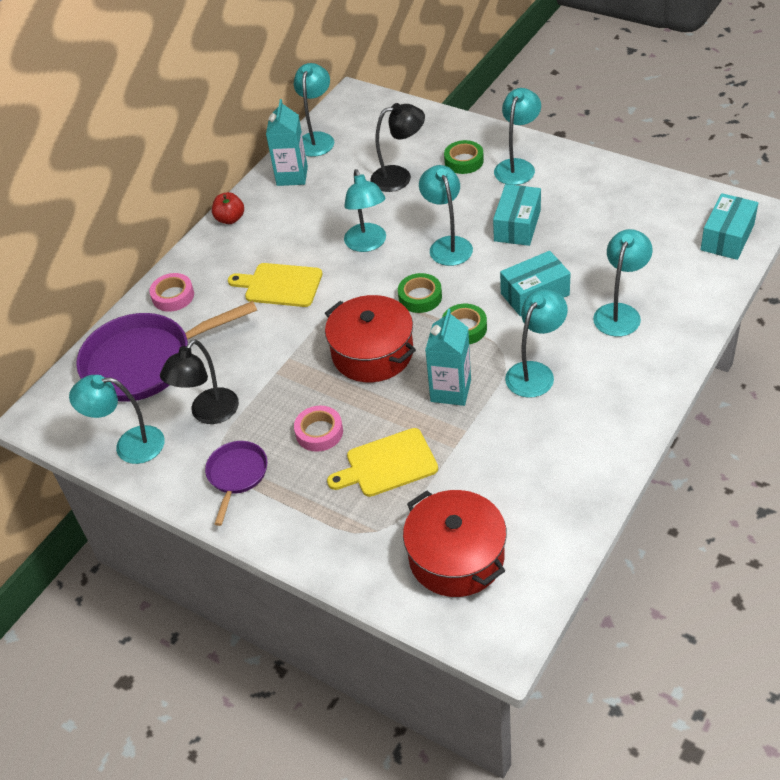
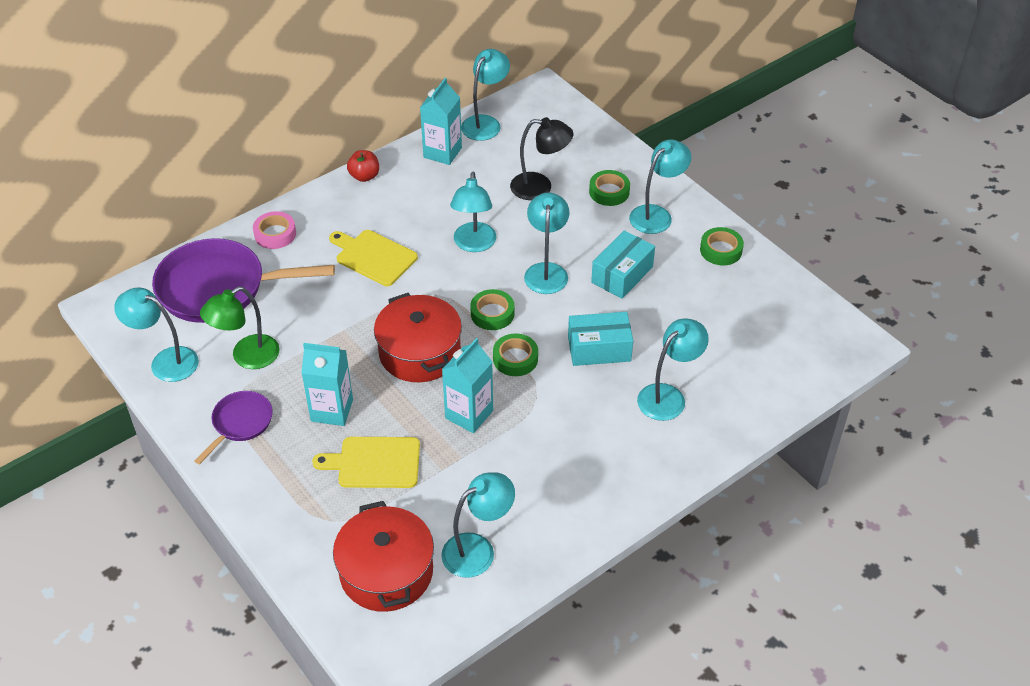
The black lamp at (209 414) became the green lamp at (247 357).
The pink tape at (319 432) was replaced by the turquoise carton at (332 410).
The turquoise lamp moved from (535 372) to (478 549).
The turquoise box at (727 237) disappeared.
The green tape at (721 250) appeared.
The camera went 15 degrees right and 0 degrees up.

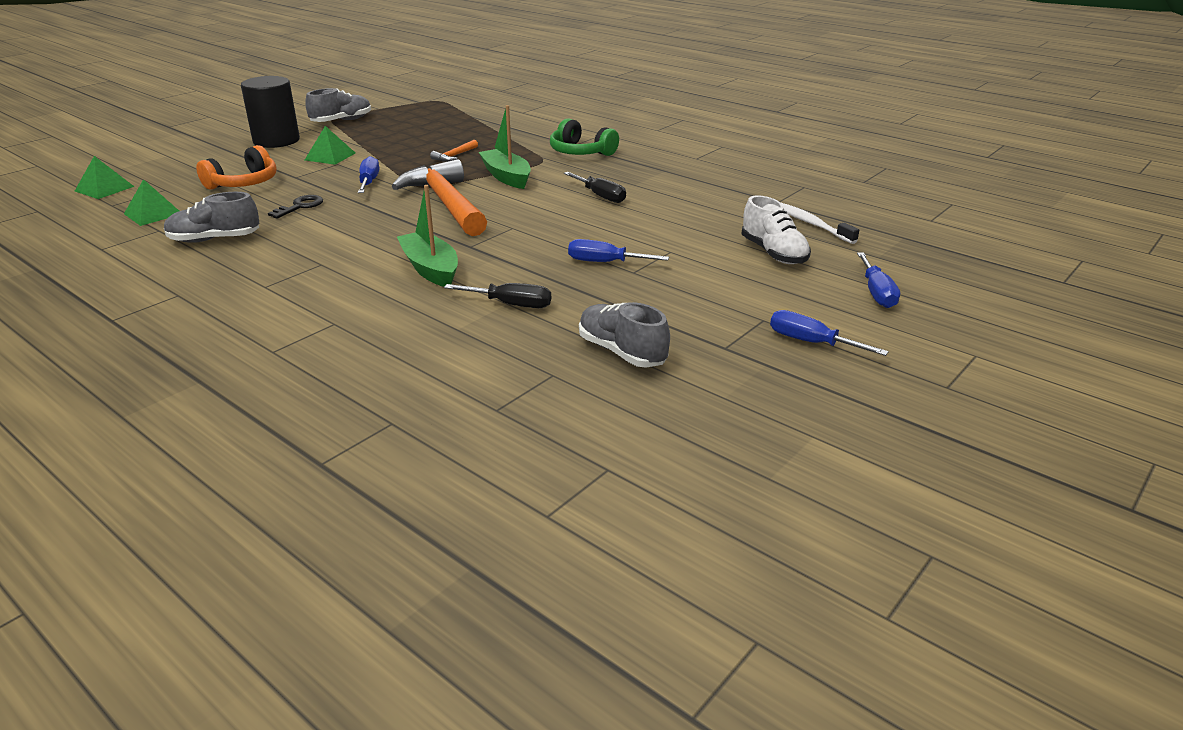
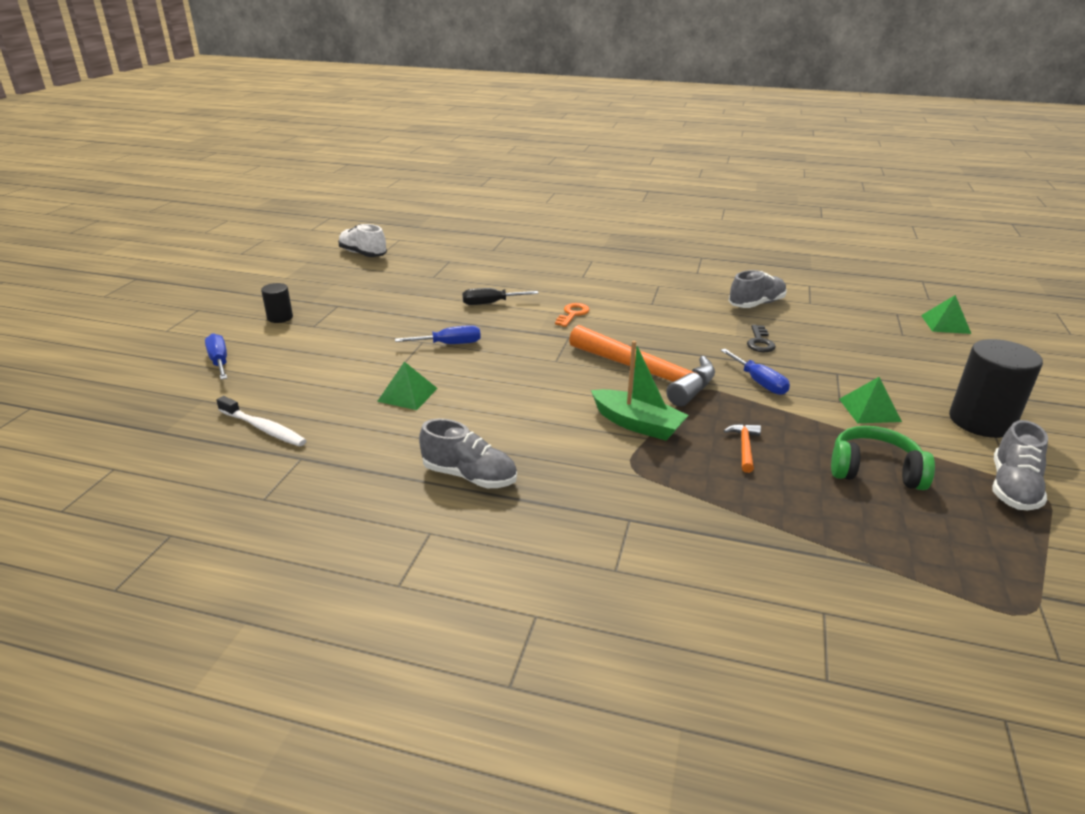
The green pyramid moved from (153 213) to (407 394).
The orange headphones at (244 183) disappeared.
The green boat at (430 269) was replaced by the orange key at (572 314).
The green headphones moved from (581 152) to (874 471).
The black screwdriver at (600 196) disappeared.
The grey shoe moved from (622 352) to (469 476).
The white shoe moved from (773 253) to (363 254).
The blue screwdriver at (811 342) was replaced by the black cylinder at (280 317).
The camera went 155 degrees right and 0 degrees up.

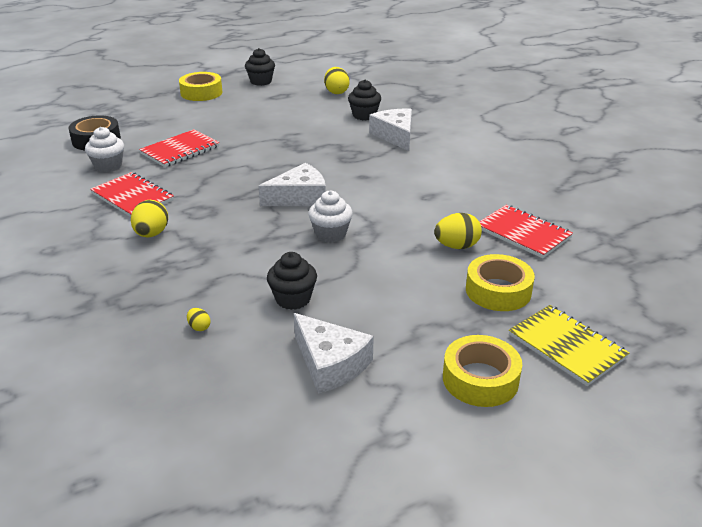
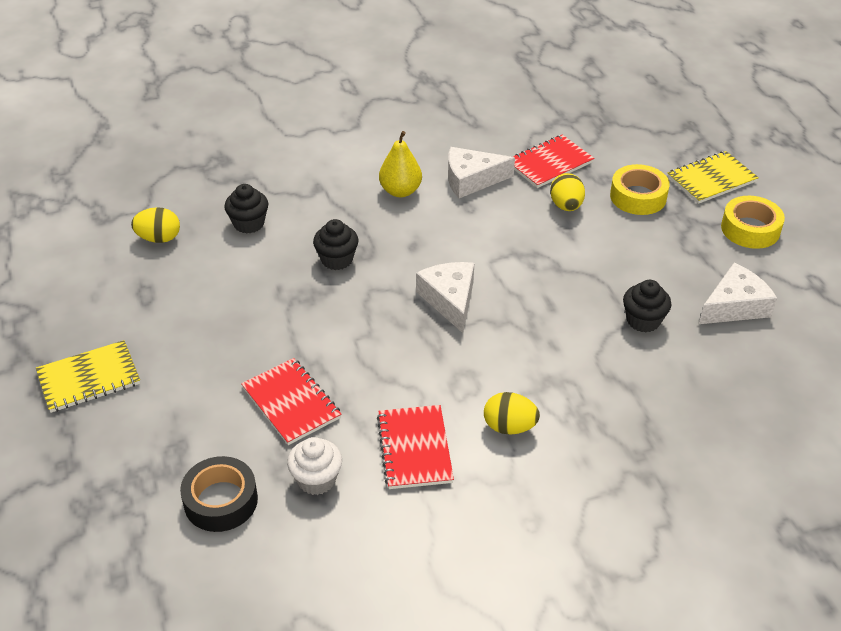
The red notebook at (132 197) turned 60 degrees counterclockwise.
The yellow tape at (201 93) was replaced by the yellow notebook at (89 378).
The yellow egg at (199 327) disappeared.
The black cupcake moved from (261 81) to (337 259).
The white cupcake at (330 234) disappeared.
The white cheese moved from (395 136) to (471 180).
The yellow pear at (400 191) appeared.
The camera went 80 degrees left and 10 degrees up.

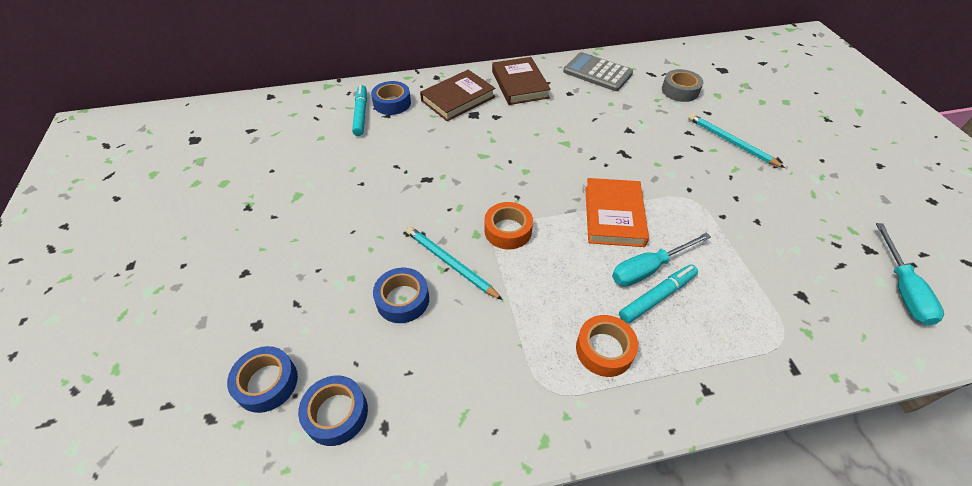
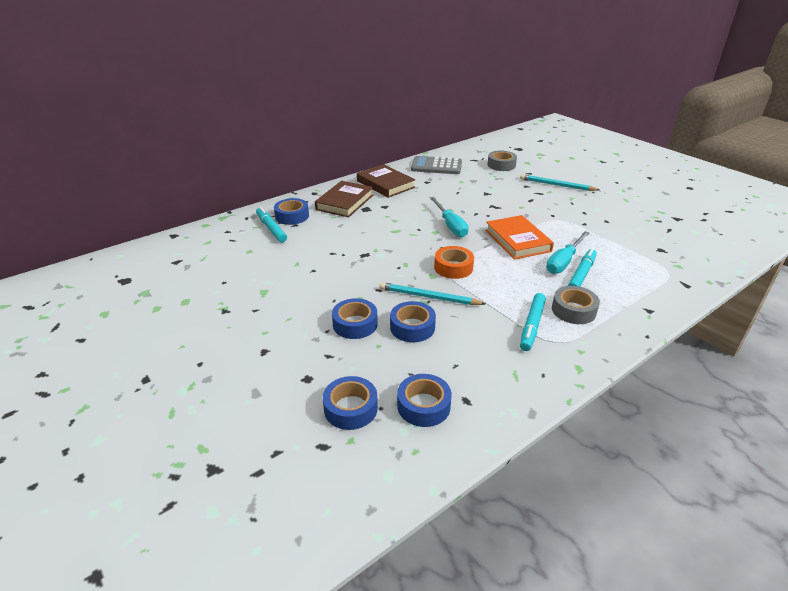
The orange tape at (604 349) became the grey tape at (573 310).
The turquoise screwdriver moved from (902 288) to (450 226).
The blue tape at (355 324) appeared.
The turquoise marker at (532 326) appeared.
The camera went 25 degrees left and 15 degrees down.

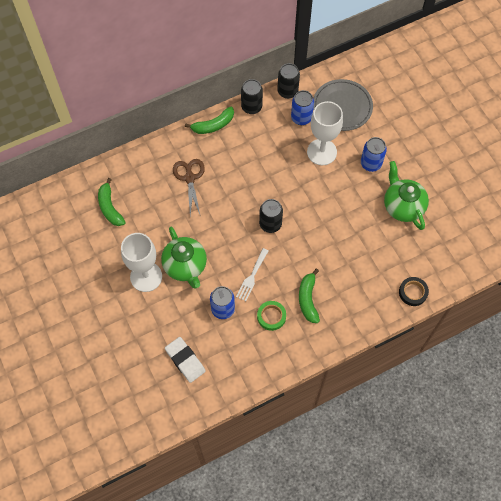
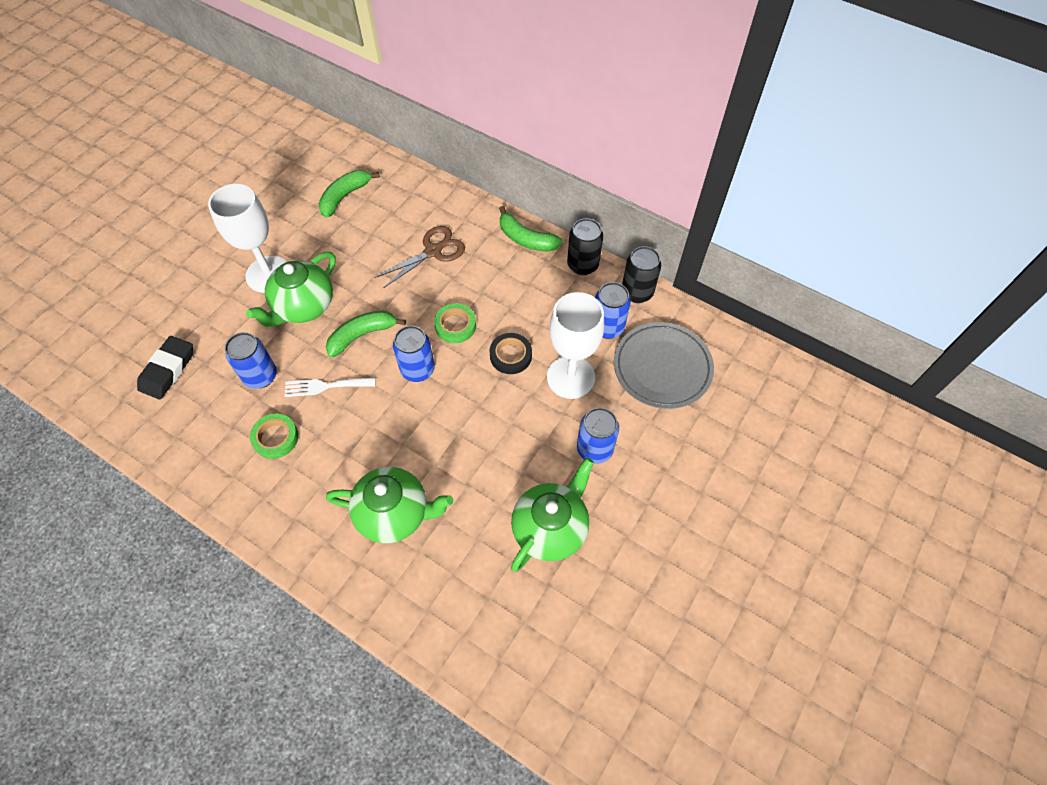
The white eraser at (185 360) became the black eraser at (168 370).
The black can at (270 224) became the blue can at (417 370).
The green banana moved from (308 299) to (362 335).
The black tape moved from (413 292) to (510 356).
The green teapot at (395 513) appeared.
The green tape at (455 325) appeared.
The camera went 60 degrees right and 5 degrees down.

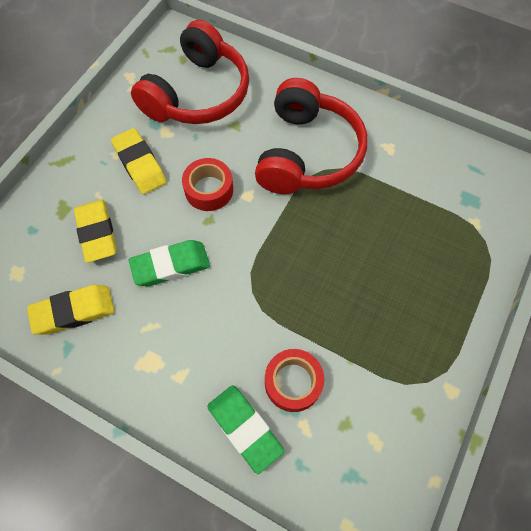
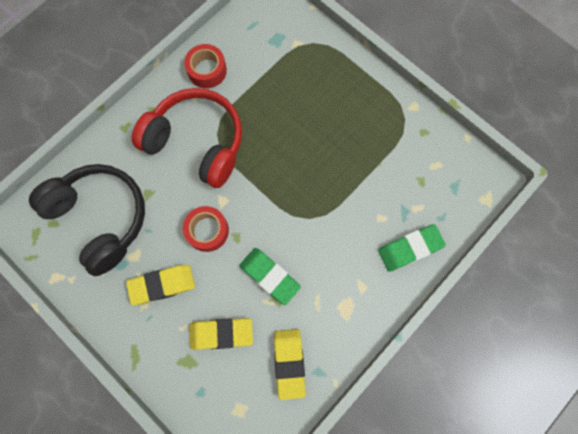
The green eraser at (171 266) turned 45 degrees counterclockwise.
The red headphones at (197 93) became the black headphones at (101 218).
The red tape moved from (293 382) to (207 70).
The camera went 75 degrees left and 10 degrees up.

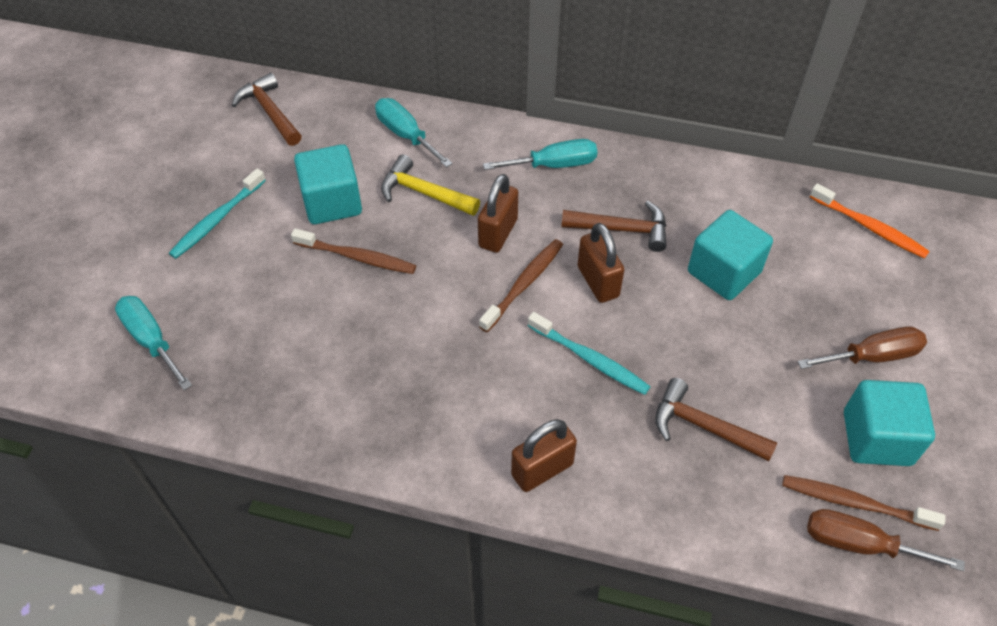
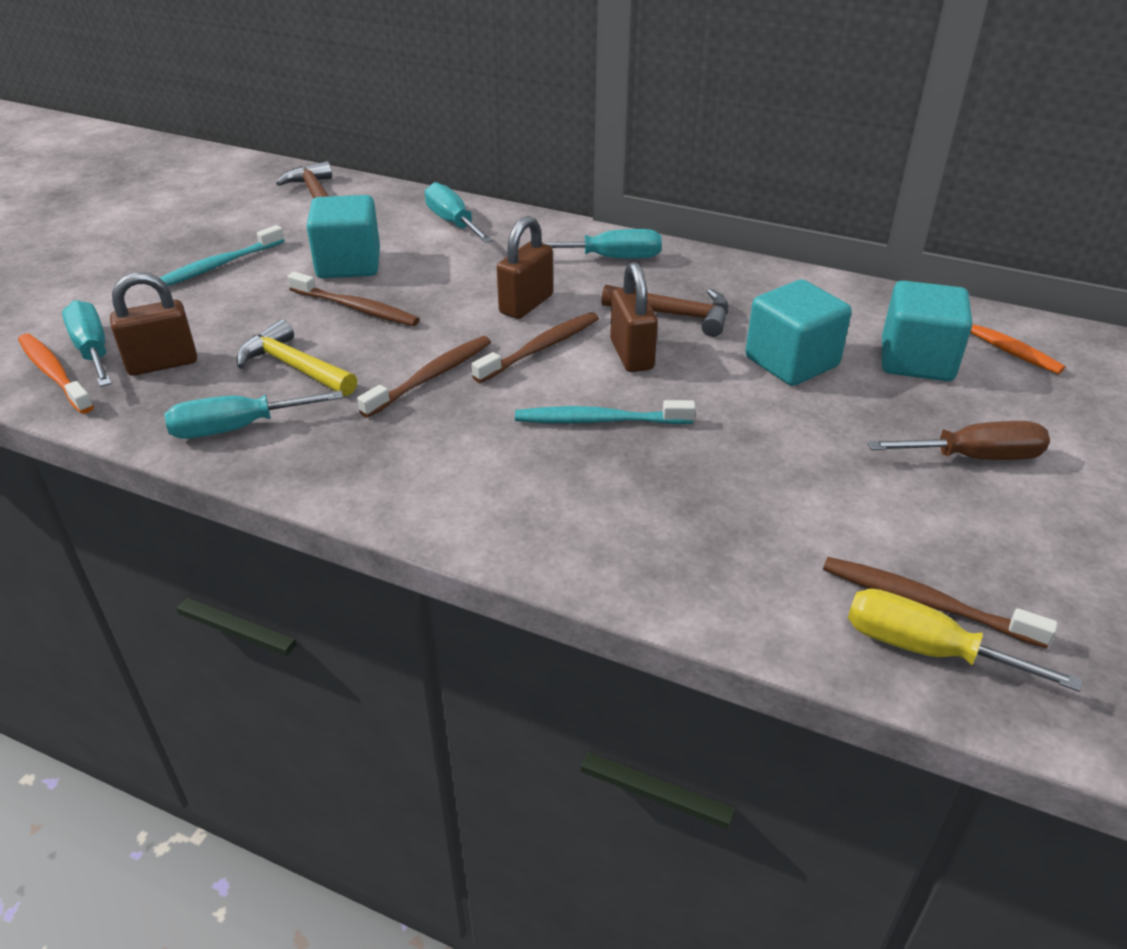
The yellow hammer moved from (423 193) to (294 367).
The brown padlock moved from (542 469) to (162 364).
The turquoise toothbrush at (590 359) turned 135 degrees clockwise.
The brown hammer at (703 426) disappeared.
The brown screwdriver at (860 544) became the yellow screwdriver at (925 649).
The turquoise cube moved from (876 438) to (916 360).
The orange toothbrush at (54 373) appeared.
The turquoise screwdriver at (237 428) appeared.
The brown toothbrush at (431 377) appeared.
The camera went 10 degrees right and 15 degrees down.

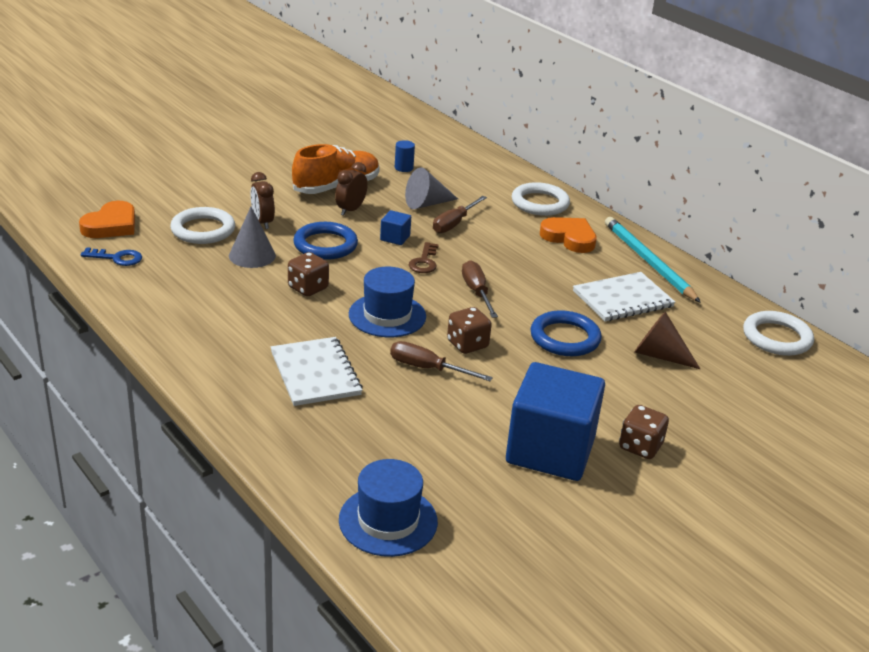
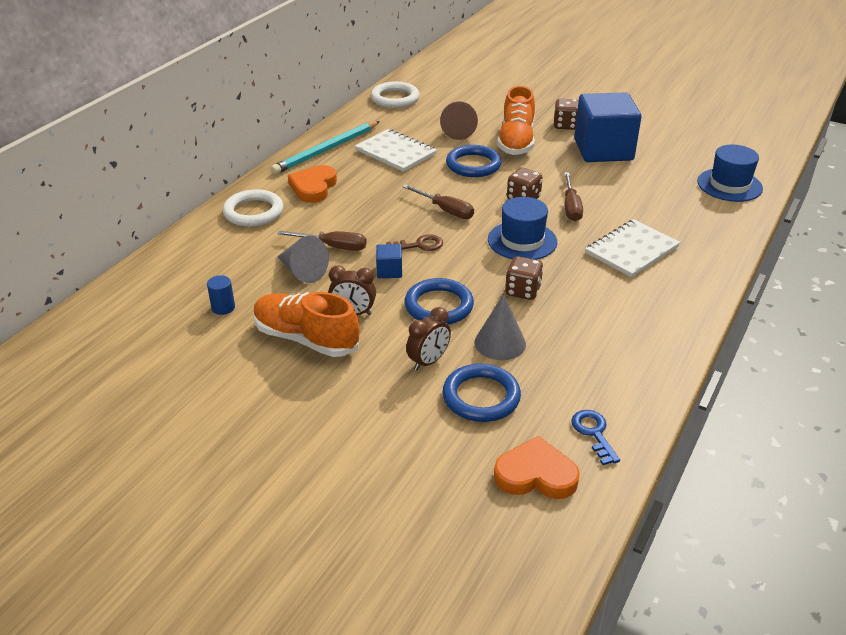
The white ring at (203 230) became the blue ring at (481 397).
The brown screwdriver at (476 292) turned 105 degrees counterclockwise.
The orange shoe at (516 141) appeared.
The camera went 110 degrees left and 5 degrees up.

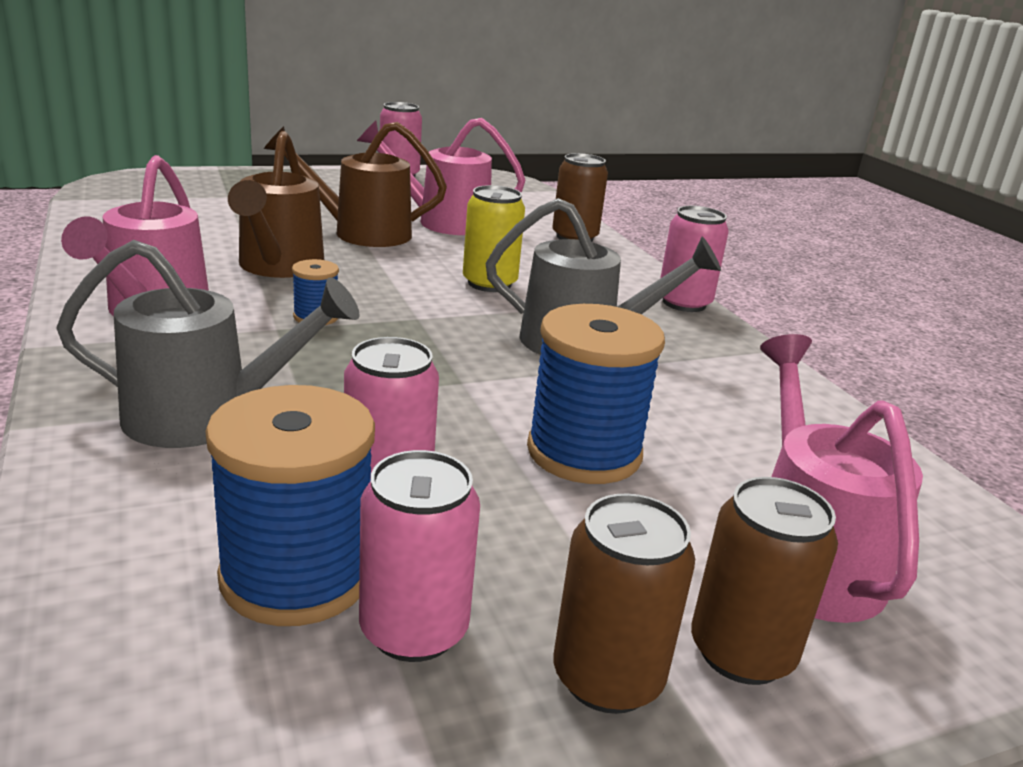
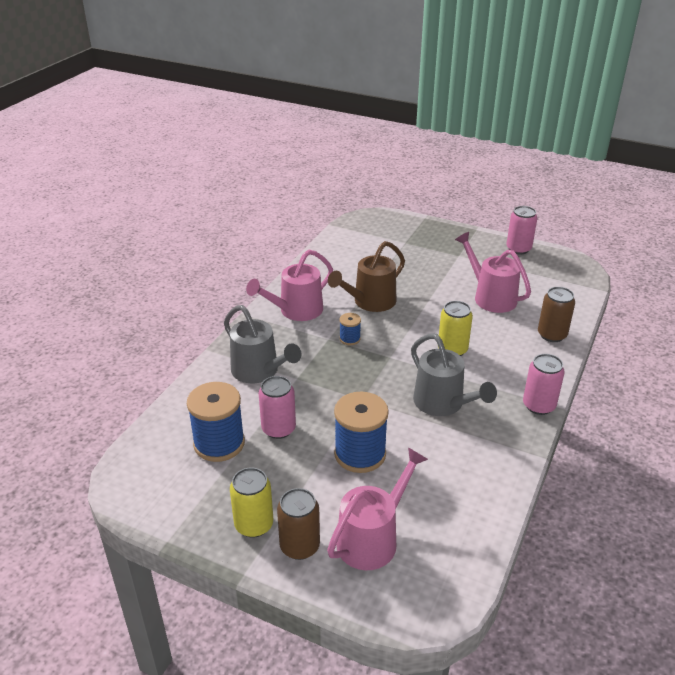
The brown watering can at (360 233) disappeared.
The pink can at (414 630) disappeared.
The brown can at (607 678) became the yellow can at (254 525).
The camera went 50 degrees right and 10 degrees up.

